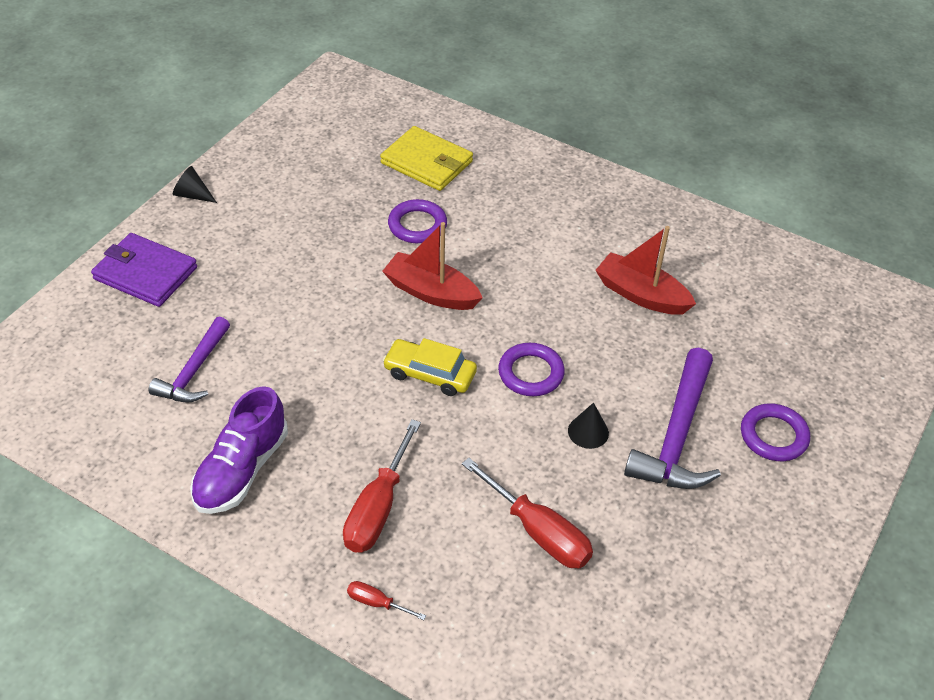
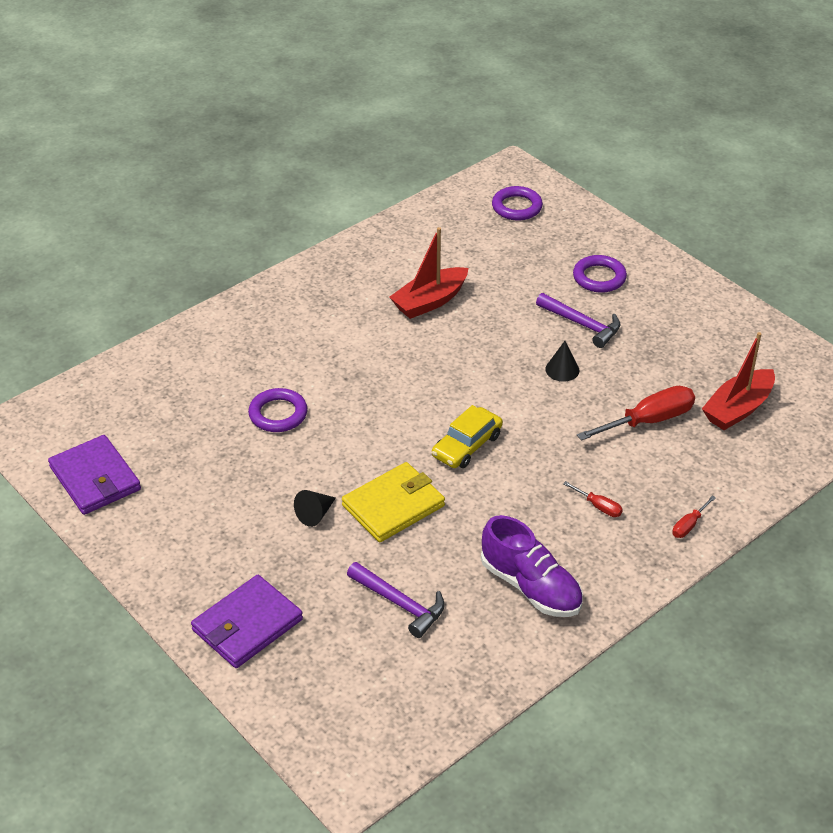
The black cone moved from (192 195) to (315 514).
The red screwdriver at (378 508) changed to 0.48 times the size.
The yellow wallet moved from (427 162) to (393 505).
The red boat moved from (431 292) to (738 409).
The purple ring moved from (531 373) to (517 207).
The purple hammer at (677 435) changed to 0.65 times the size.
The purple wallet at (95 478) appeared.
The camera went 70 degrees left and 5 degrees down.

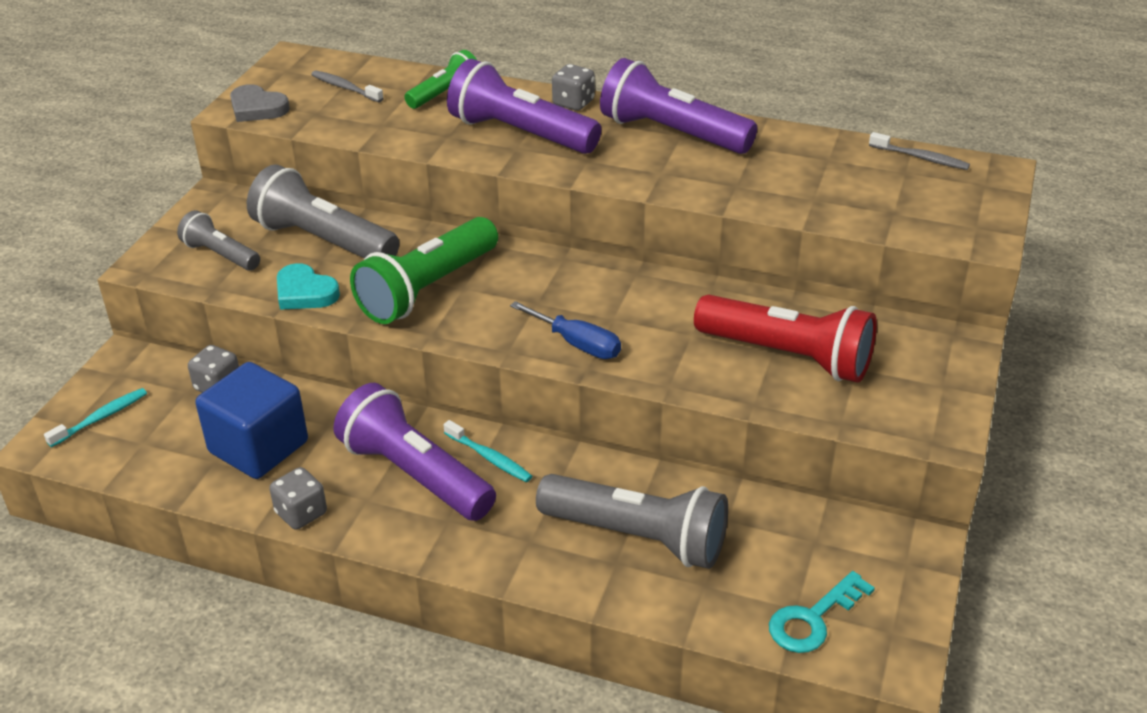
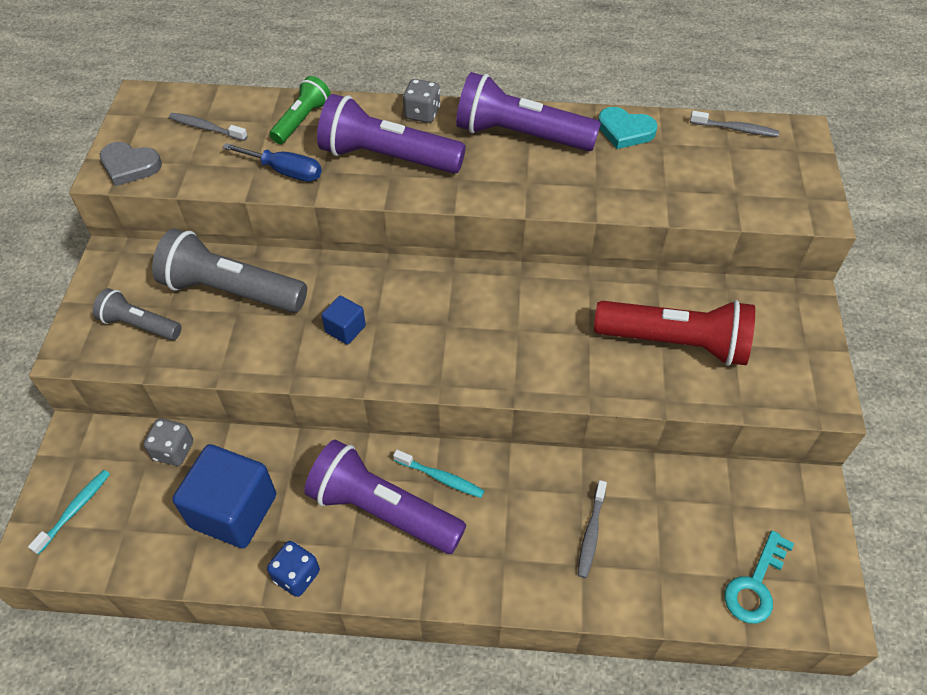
The grey dice at (301 513) became the blue dice at (296 575).
The turquoise heart moved from (305 292) to (625 131).
The green flashlight at (427 289) was replaced by the blue cube at (345 329).
The blue screwdriver moved from (577 344) to (285 171).
The grey flashlight at (638 537) was replaced by the grey toothbrush at (591 533).
The camera went 15 degrees left and 15 degrees up.

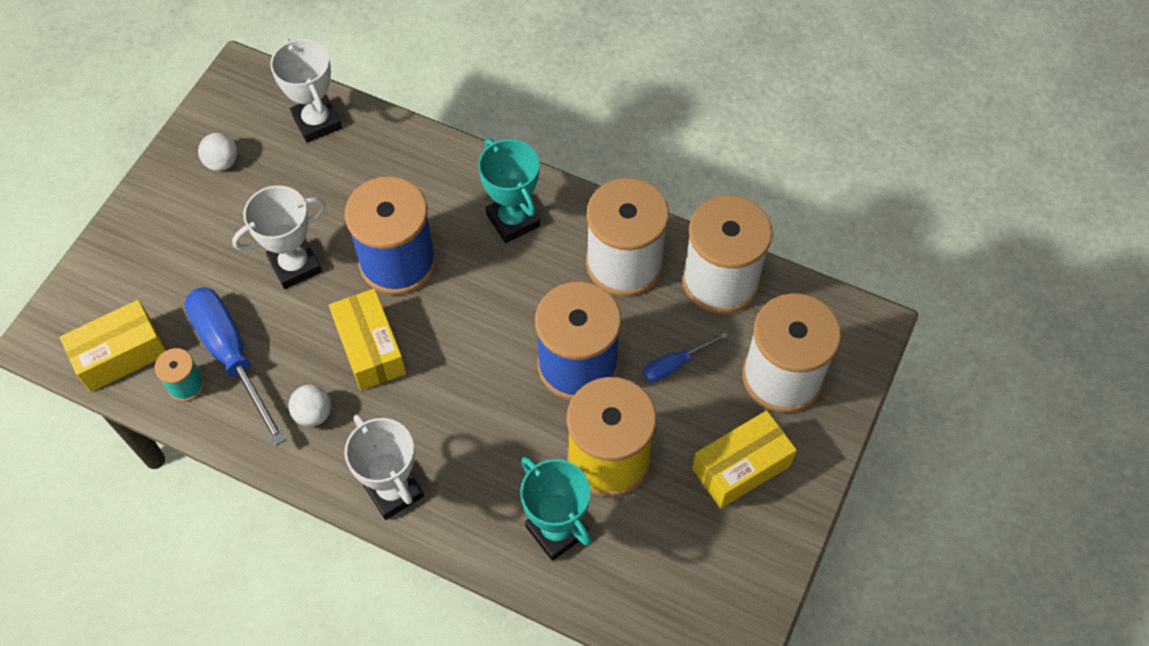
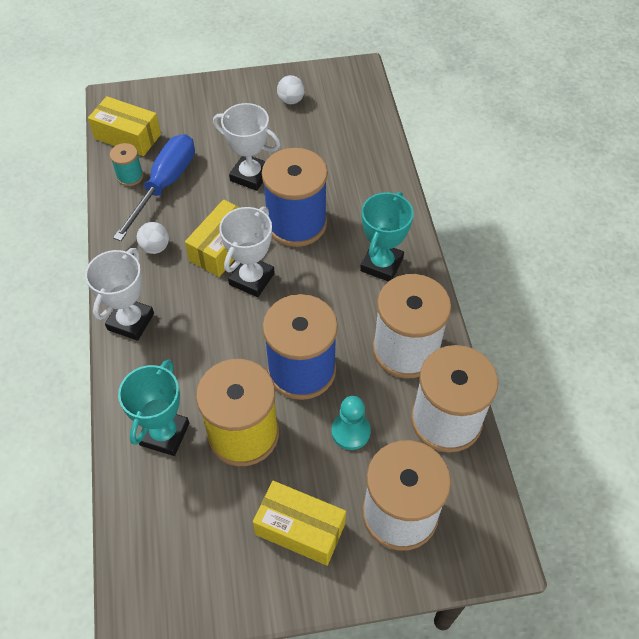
The white trophy moved from (317 122) to (251 279).
The blue screwdriver at (675 364) was replaced by the turquoise pawn at (350 431).
The camera went 55 degrees right and 5 degrees down.

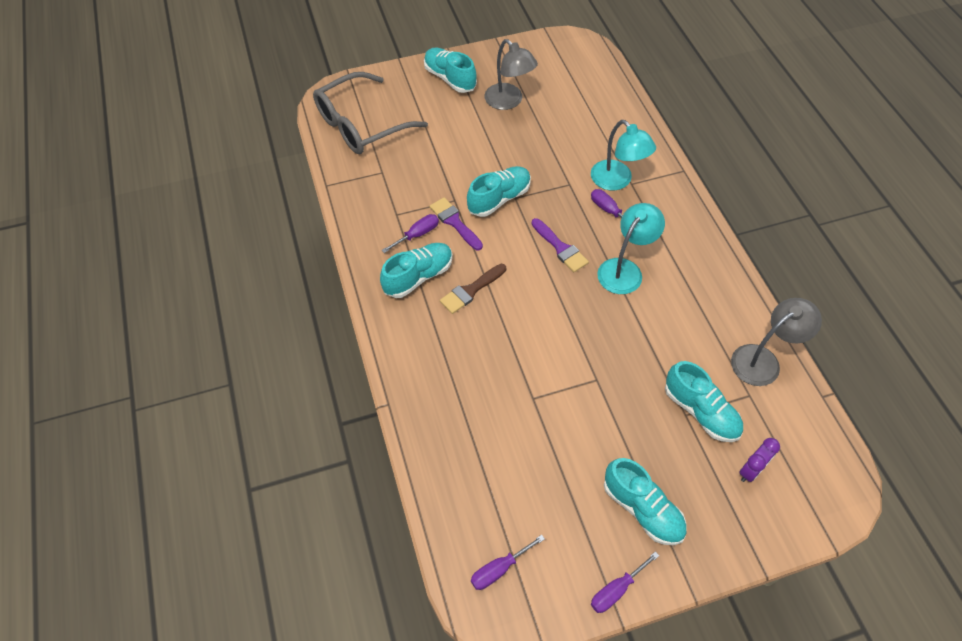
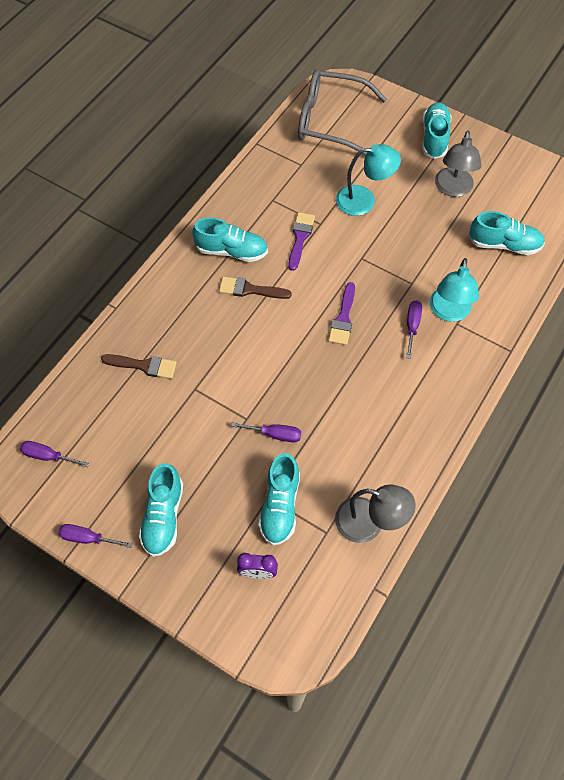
The purple screwdriver moved from (417 234) to (275 434).
The turquoise shoe moved from (499 199) to (504 244).
The turquoise lamp moved from (625 269) to (364 200).
The brown brush at (143 366) appeared.
The camera went 50 degrees right and 5 degrees up.

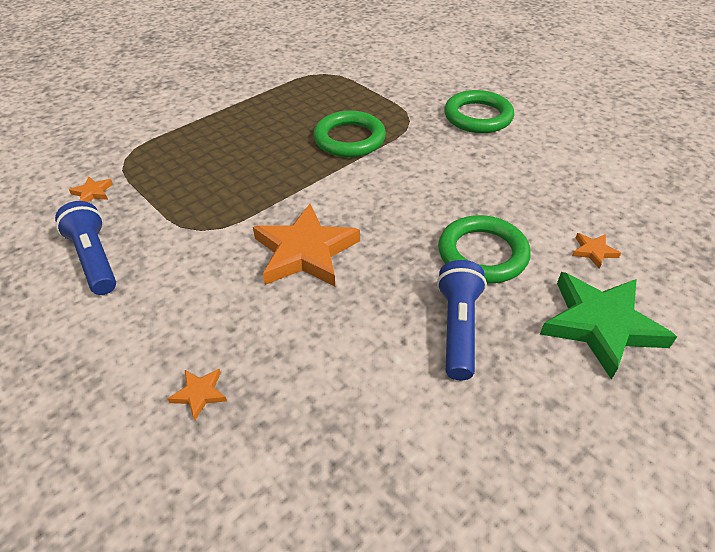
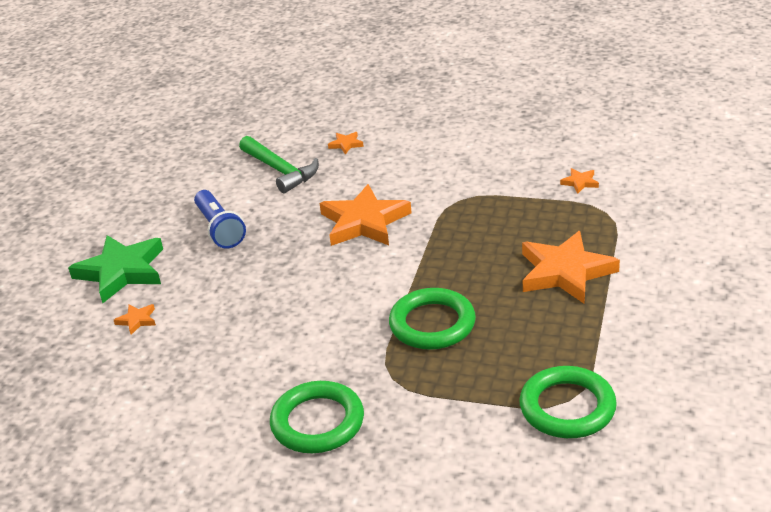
The blue flashlight at (94 259) disappeared.
The green ring moved from (482 254) to (567 407).
The green hammer at (280 170) appeared.
The orange star at (565 272) appeared.
The camera went 150 degrees right and 10 degrees down.

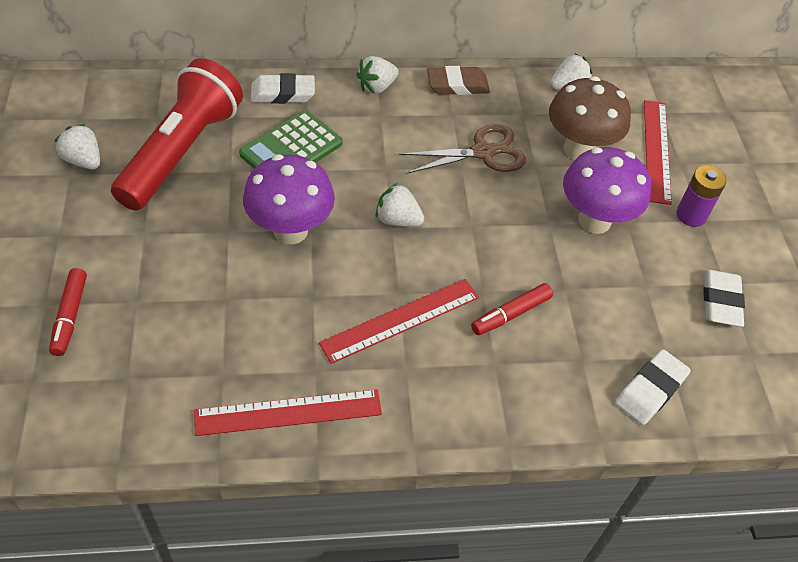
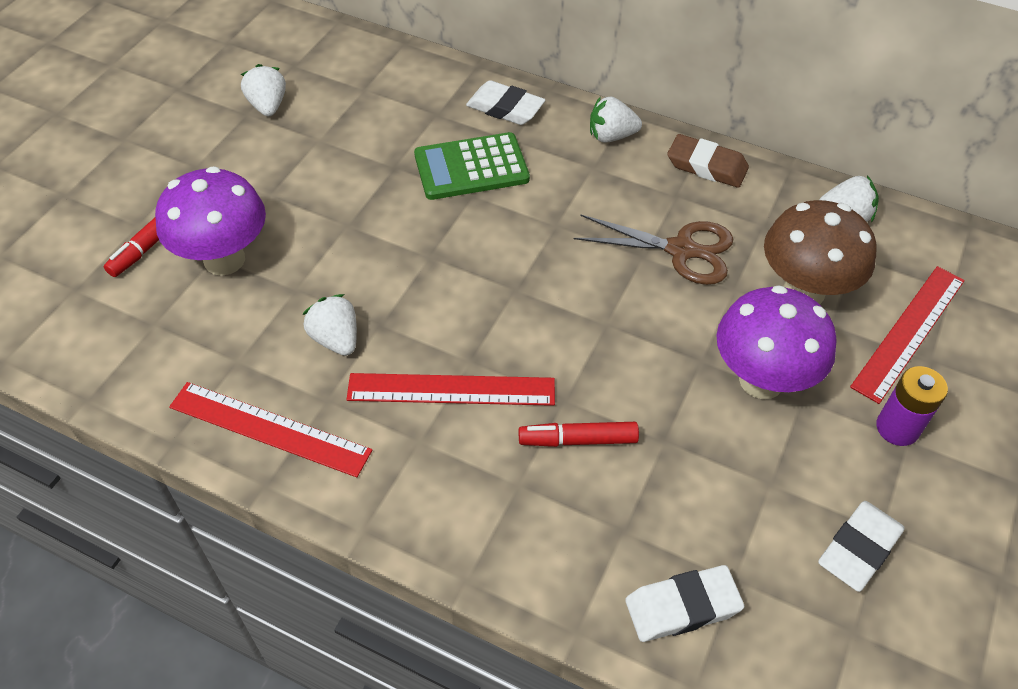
The red flashlight at (182 151) disappeared.
The purple mushroom moved from (290 231) to (224 260).
The white strawberry moved from (398 220) to (336 339).
The camera went 35 degrees right and 0 degrees up.

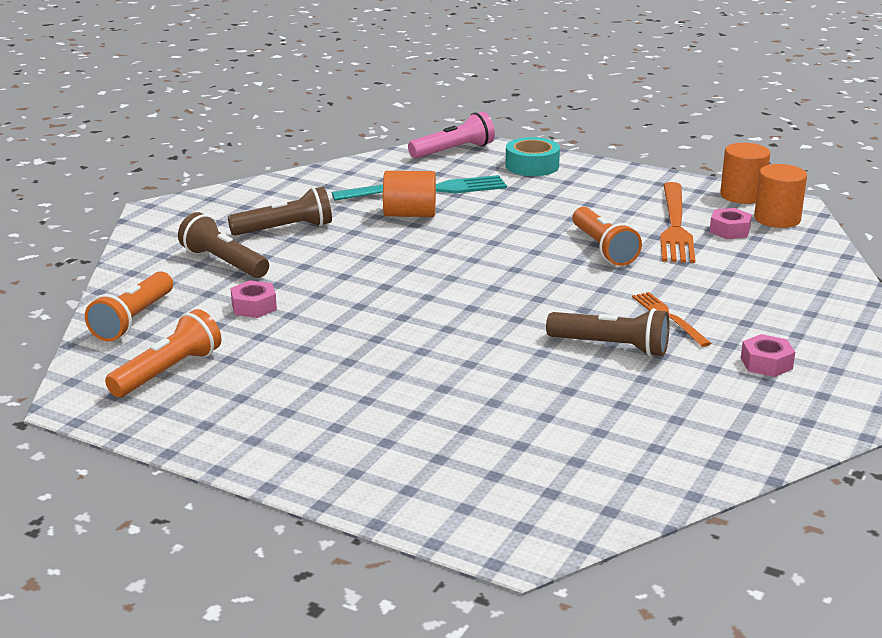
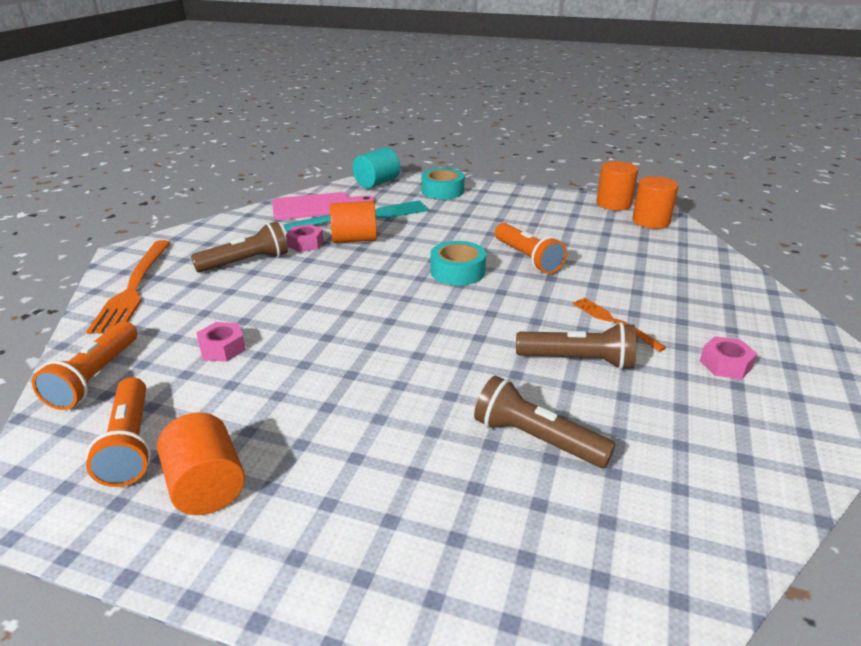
The orange flashlight at (168 372) turned 135 degrees clockwise.
The brown flashlight moved from (224 263) to (536 439).
The pink flashlight at (453 151) was replaced by the turquoise cylinder at (377 183).
The orange fork moved from (675 226) to (134 288).
The pink nut moved from (729 230) to (305 244).
The orange cylinder at (206 486) appeared.
The pink cutting board at (317 207) appeared.
The turquoise tape at (457 271) appeared.
The camera went 10 degrees left and 5 degrees up.

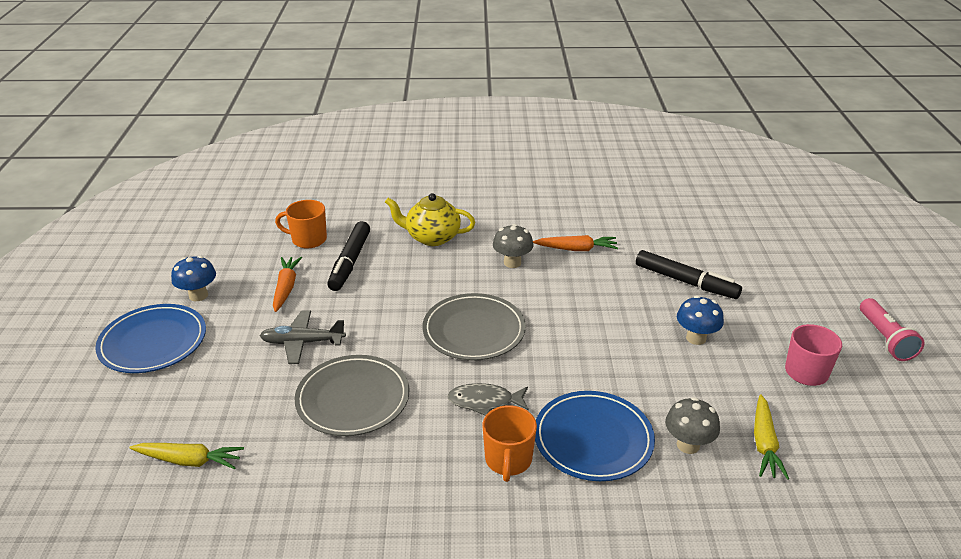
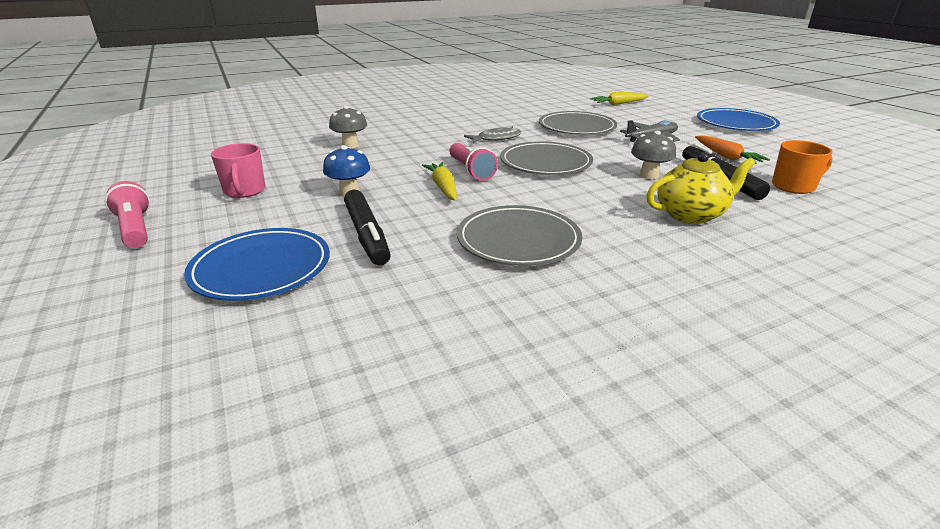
The blue mushroom at (198 295) disappeared.
The orange mug at (508 460) disappeared.
The grey mushroom moved from (512 263) to (649 175).
The orange carrot at (577 249) was replaced by the grey plate at (518 240).
The blue plate moved from (593 439) to (261 268).
The black marker at (686 282) turned 120 degrees counterclockwise.
The yellow carrot moved from (764 444) to (443 187).
The pink flashlight at (471 171) appeared.
The camera went 155 degrees right and 5 degrees down.

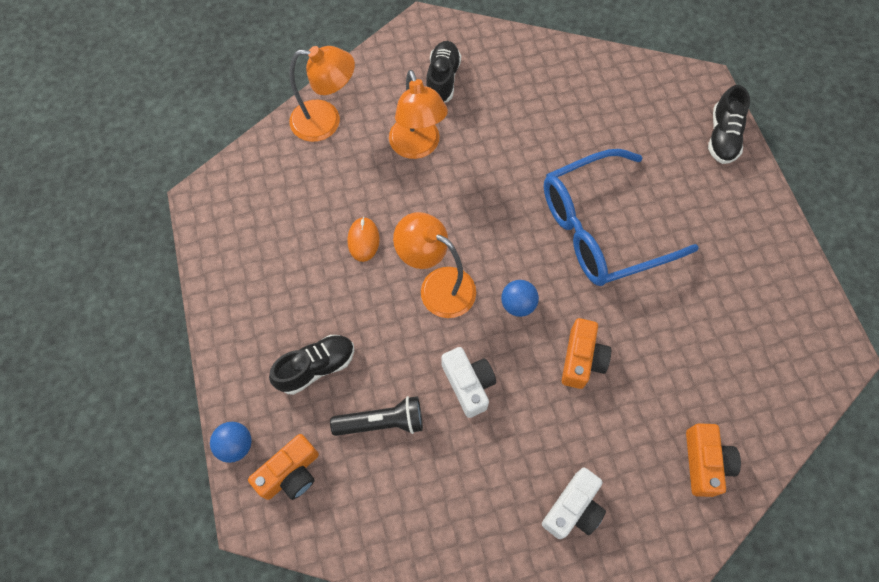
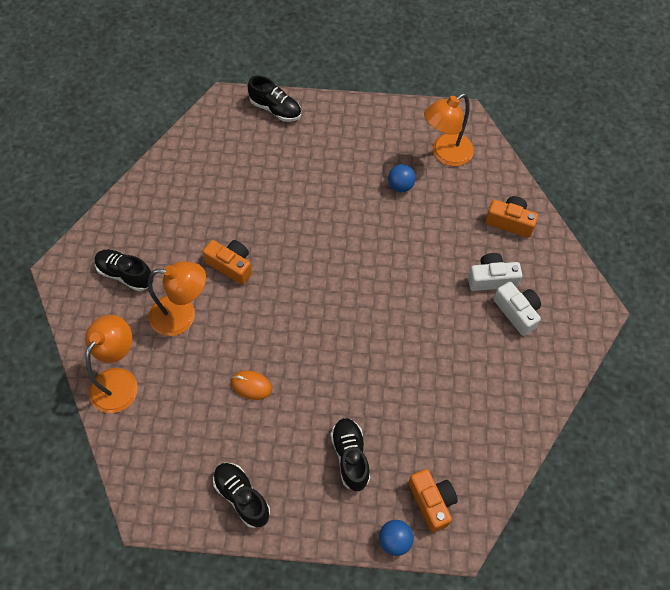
The black flashlight at (382 422) disappeared.
The orange lamp moved from (437 286) to (445 154).
The white camera moved from (468 384) to (491 279).
The blue ball moved from (518 304) to (400 186).
The blue glasses at (602 228) disappeared.
The orange camera moved from (582 359) to (231 265).
The black shoe at (242 497) appeared.
The camera went 70 degrees left and 5 degrees down.

